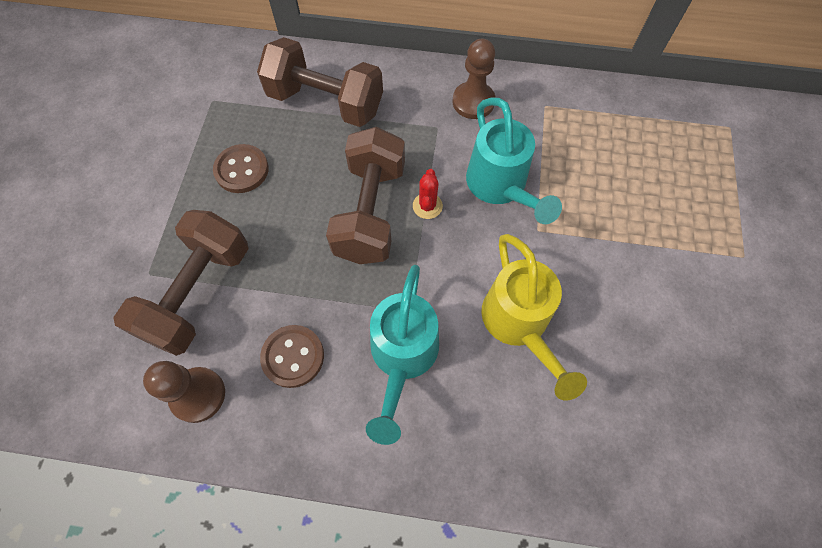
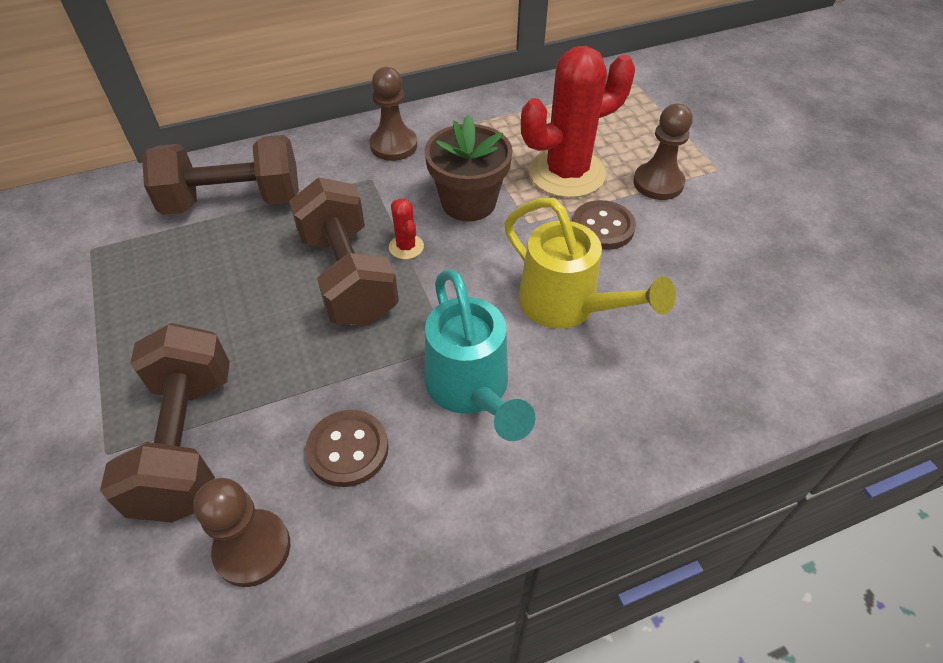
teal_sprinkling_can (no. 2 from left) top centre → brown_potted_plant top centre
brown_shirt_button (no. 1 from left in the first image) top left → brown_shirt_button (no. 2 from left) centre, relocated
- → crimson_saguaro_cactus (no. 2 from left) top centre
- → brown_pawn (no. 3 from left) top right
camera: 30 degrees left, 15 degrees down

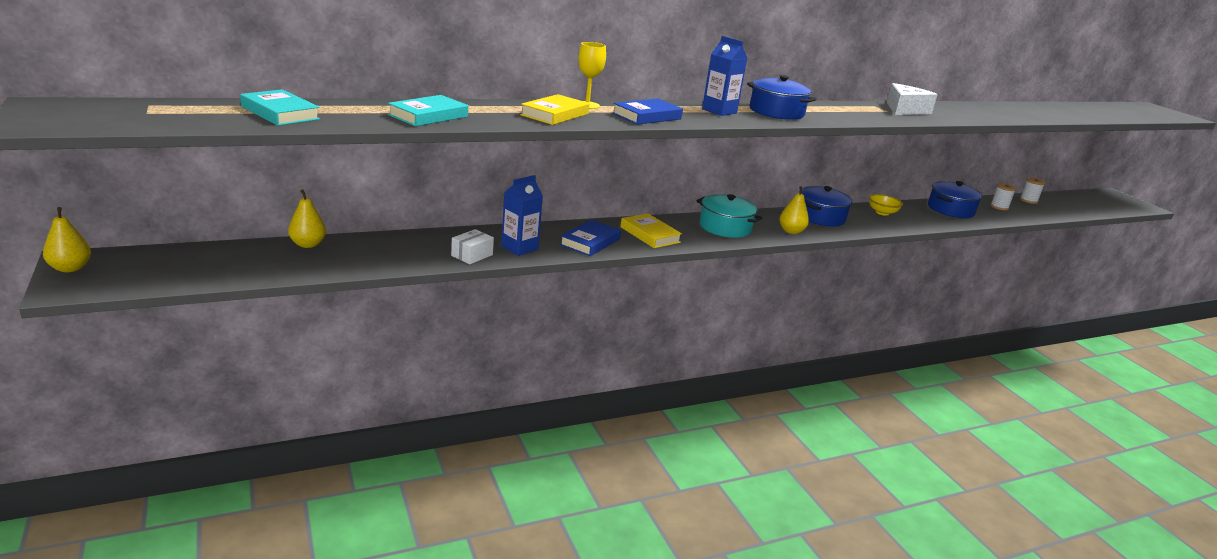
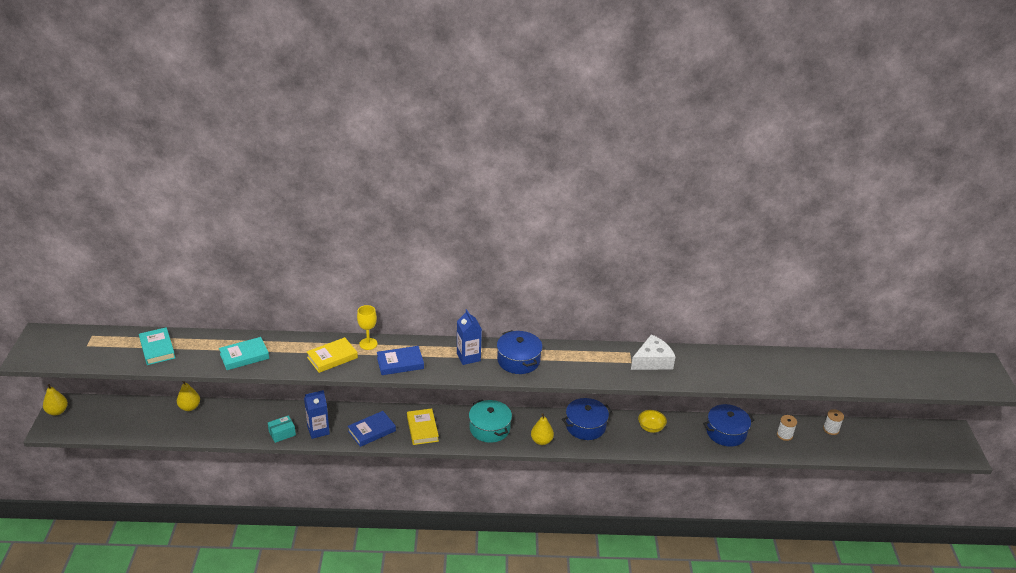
snow-white_box centre → teal_box bottom left
camera: 25 degrees right, 10 degrees up

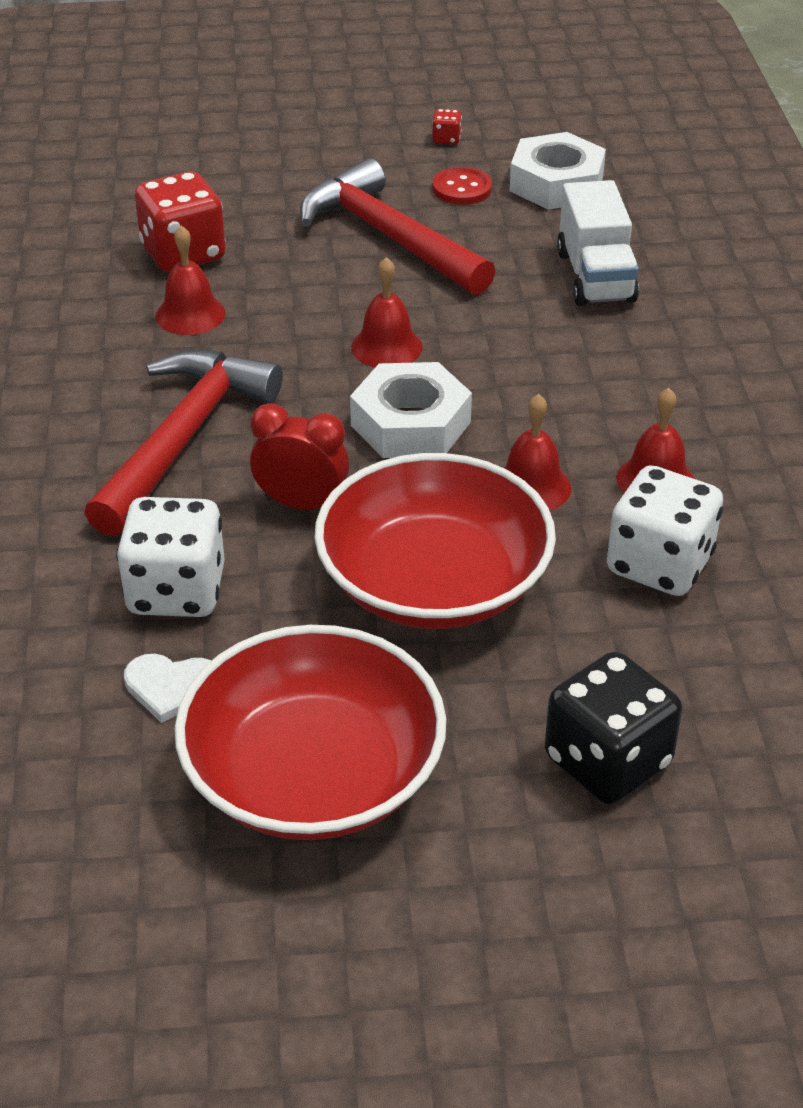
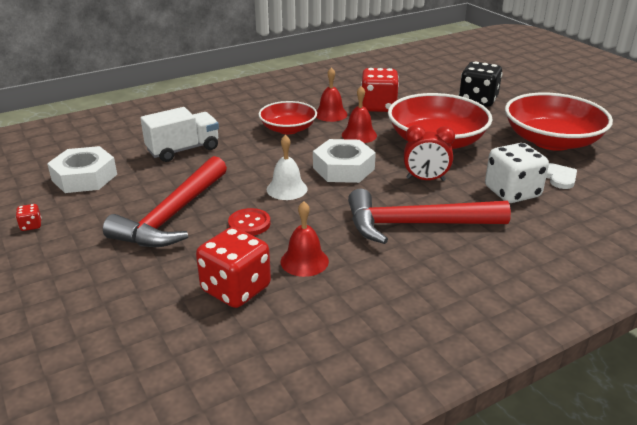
crimson_shirt_button top centre → crimson_shirt_button centre, relocated
crimson_school_bell (no. 2 from left) top centre → snow-white_school_bell centre
crimson_alarm_clock centre → crimson_alarm_clock middle right, 75 degrees counterclockwise
snow-white_dice (no. 2 from left) middle right → crimson_dice (no. 3 from left) top centre
- → crimson_deep_dish (no. 1 from left) top centre
camera: 115 degrees left, 10 degrees down

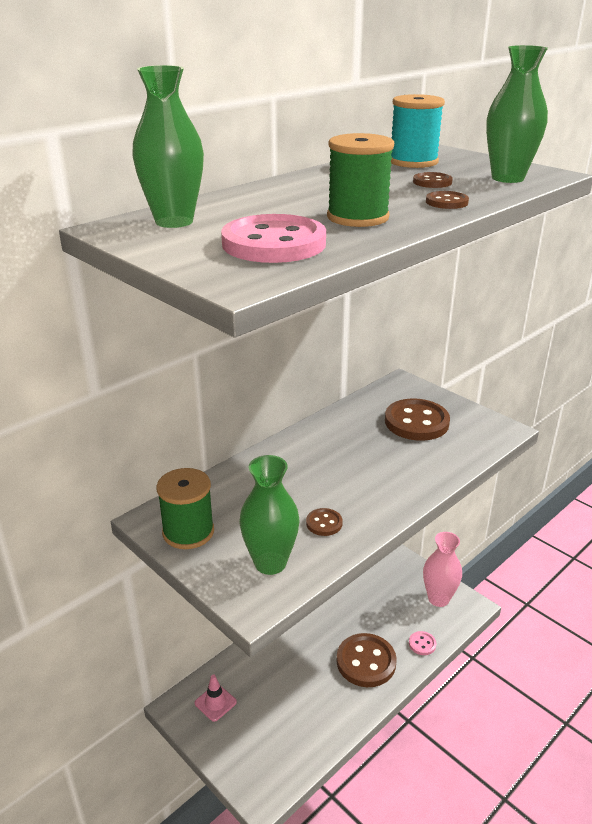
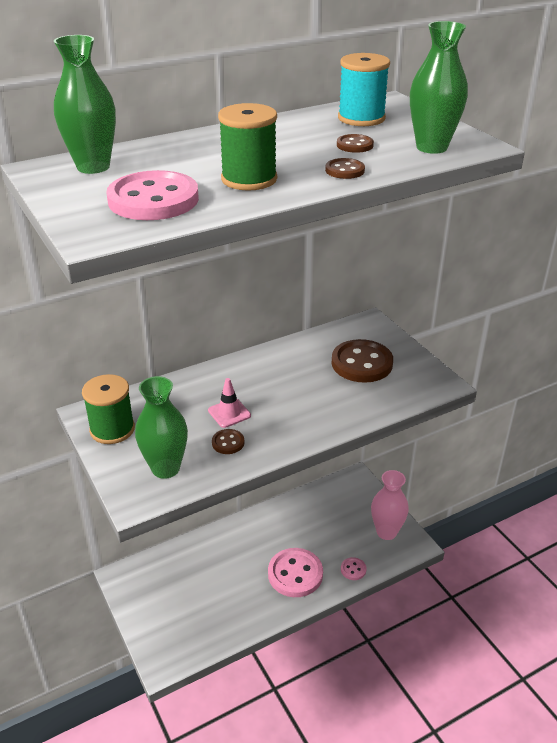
brown_shirt_button (no. 2 from left) bottom centre → rosy_shirt_button (no. 2 from left) bottom centre
rosy_traffic_cone bottom centre → rosy_traffic_cone centre, relocated
camera: 15 degrees right, 5 degrees up

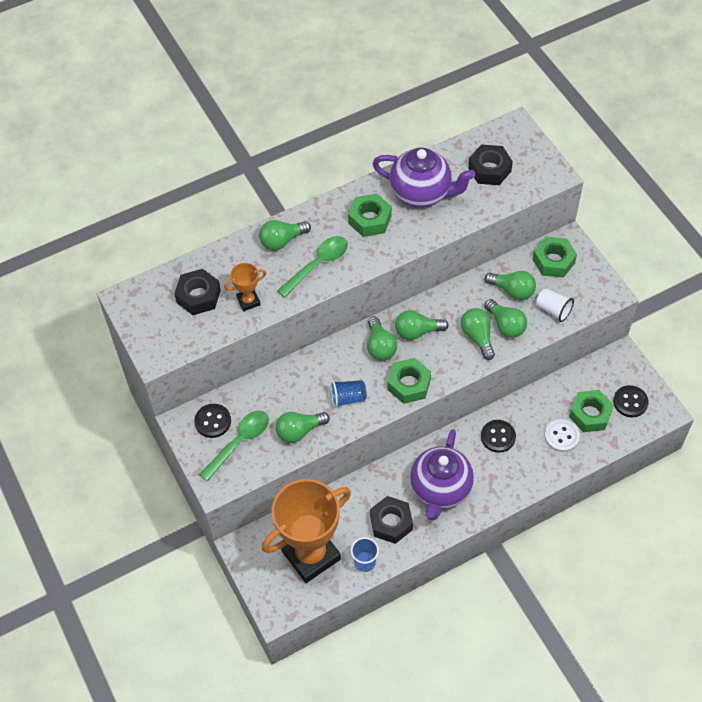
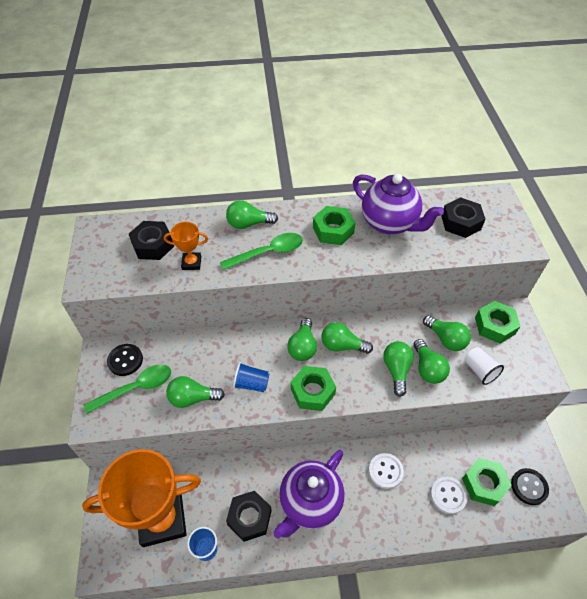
jet-black_shirt_button (no. 2 from left) middle right → snow-white_shirt_button (no. 1 from left) bottom centre
camera: 20 degrees right, 5 degrees down

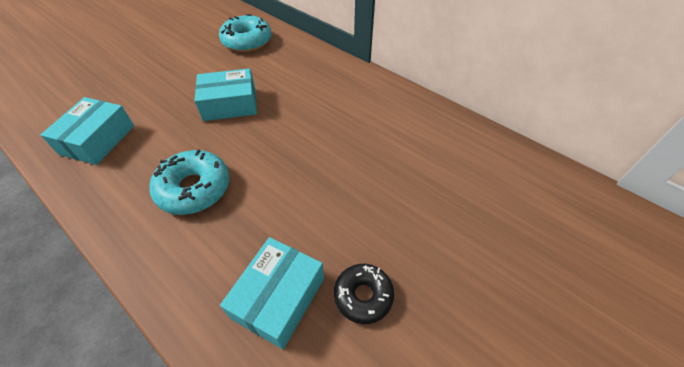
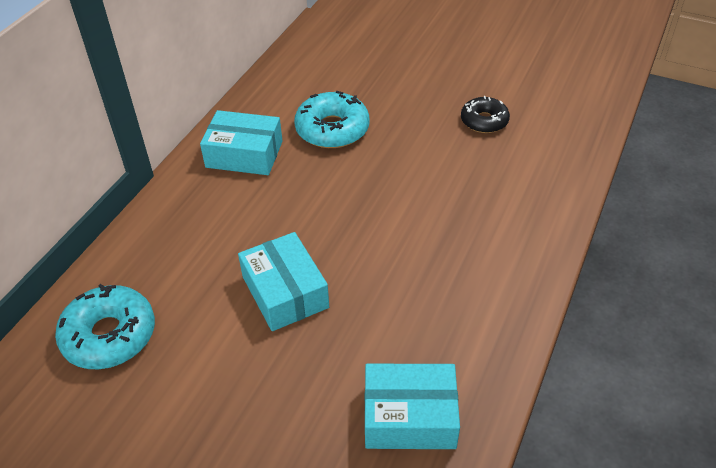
teal_donut (no. 1 from left in the first image) middle left → teal_donut (no. 2 from left) top centre, relocated
teal_box (no. 3 from left in the first image) bottom centre → teal_box (no. 1 from left) top centre, relocated
camera: 105 degrees left, 5 degrees down

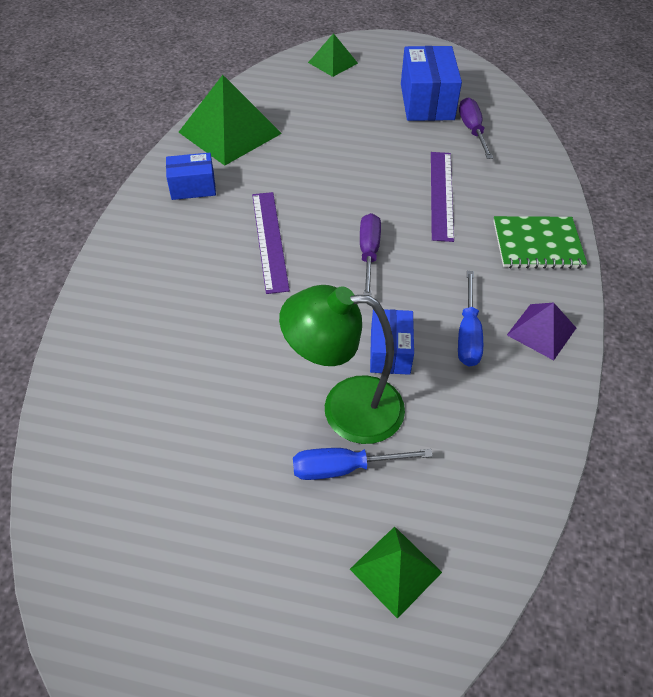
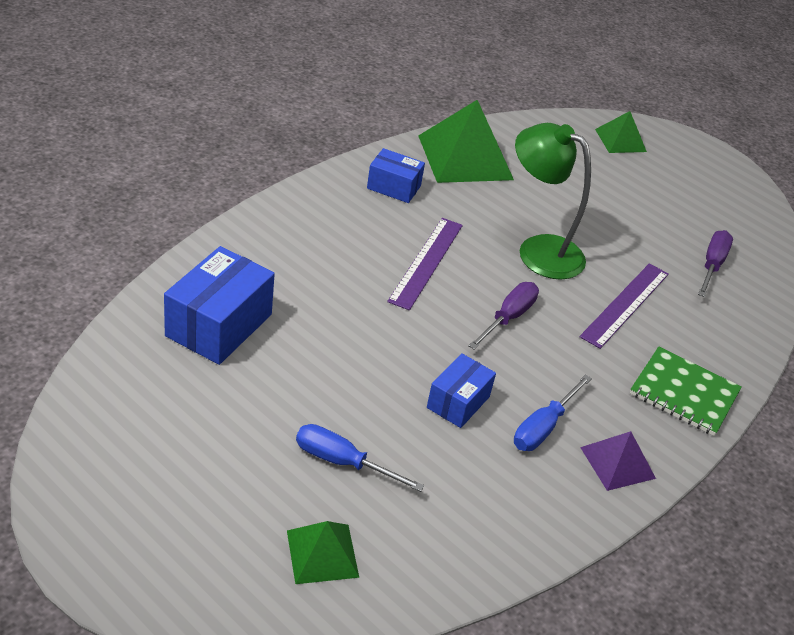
cobalt_box (no. 3 from left in the first image) top centre → cobalt_box (no. 1 from left) middle left, relocated
emerald_desk_lamp centre → emerald_desk_lamp top right, relocated
camera: 25 degrees right, 10 degrees down

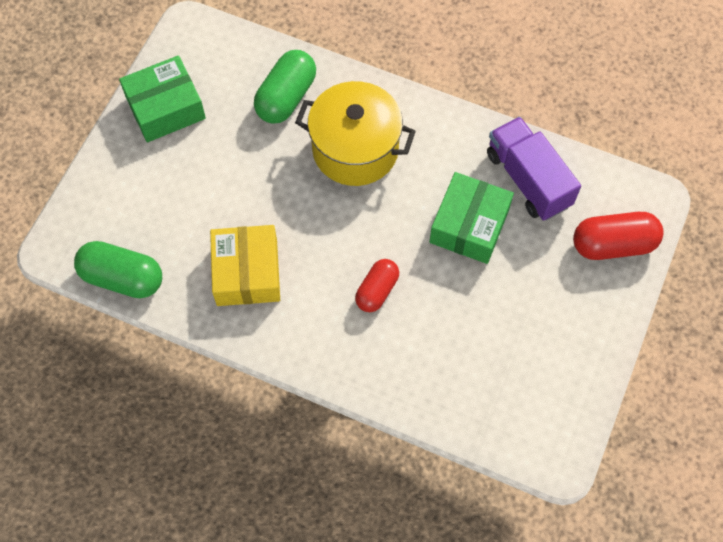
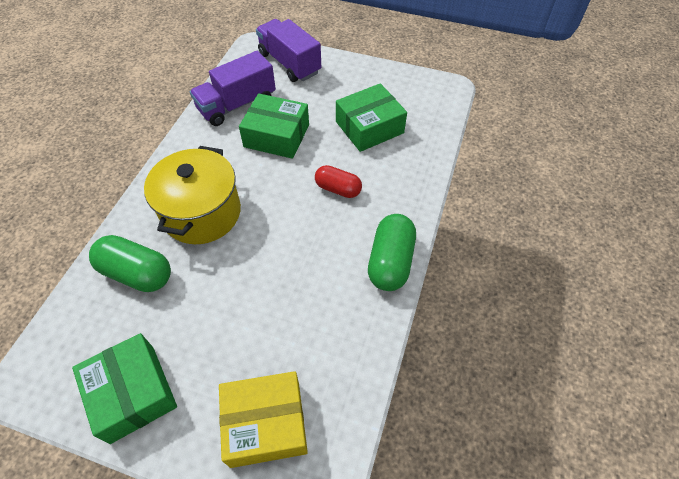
crimson_pill (no. 2 from left) middle right → royal_purple_truck (no. 2 from left) top centre
bright_yellow_box centre → bright_yellow_box bottom centre, relocated
emerald_pill (no. 1 from left in the first image) middle left → emerald_pill (no. 2 from left) centre, relocated
- → emerald_box (no. 3 from left) top centre
camera: 95 degrees left, 10 degrees down

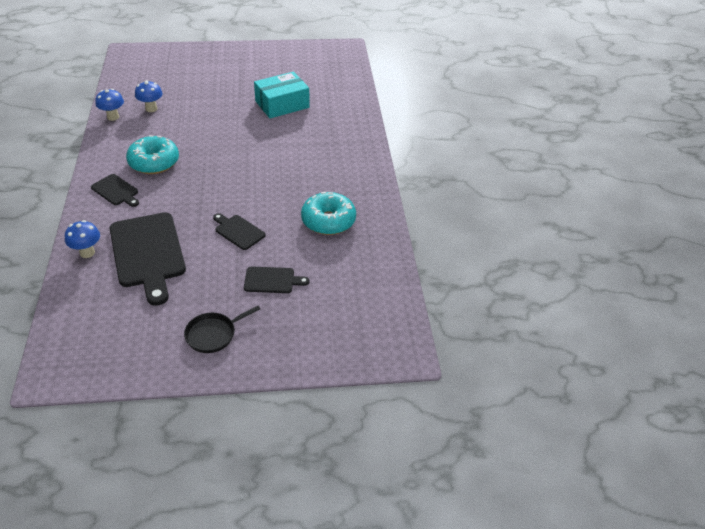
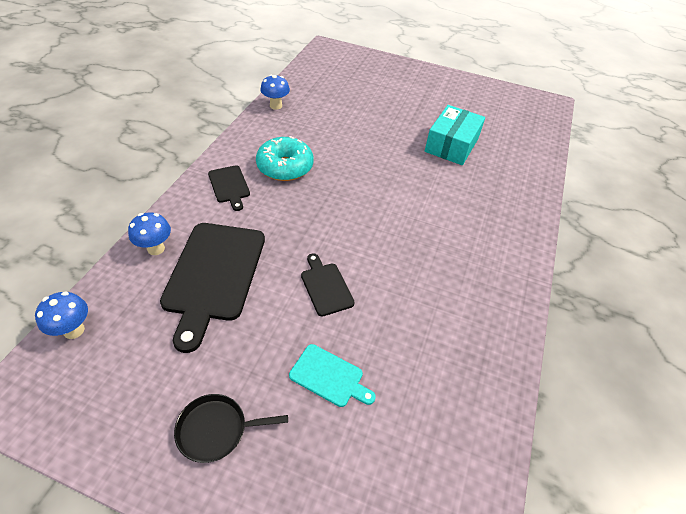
teal_box top centre, 60 degrees counterclockwise
cobalt_toadstool (no. 3 from left in the first image) top left → cobalt_toadstool (no. 1 from left) middle left, relocated
teal_donut (no. 2 from left) centre → -
jet-black_cutting_board (no. 4 from left) centre → teal_cutting_board bottom centre
camera: 25 degrees right, 5 degrees up

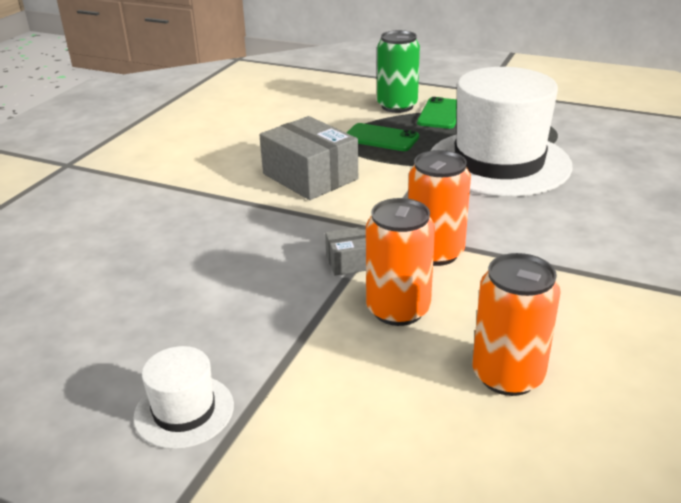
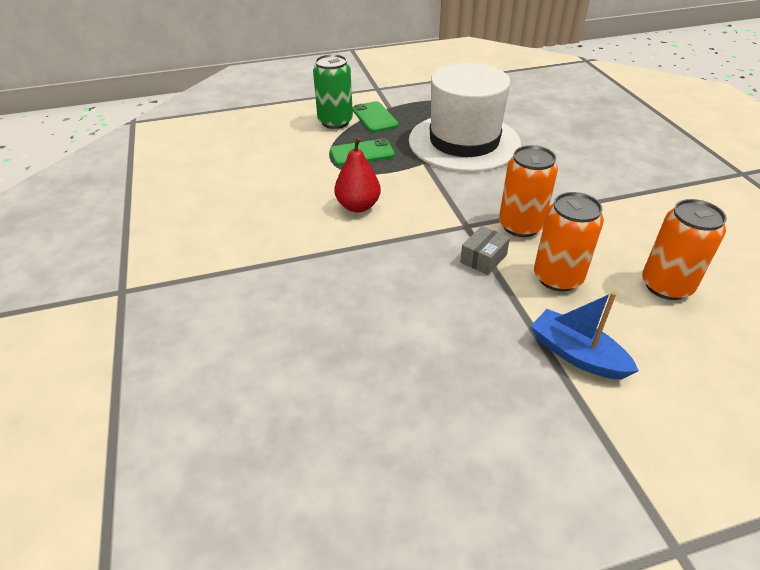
ash-grey_box (no. 1 from left) top centre → crimson_pear_fruit top centre
snow-white_top_hat (no. 1 from left) bottom left → -
- → cobalt_sailboat middle right
camera: 40 degrees left, 10 degrees up

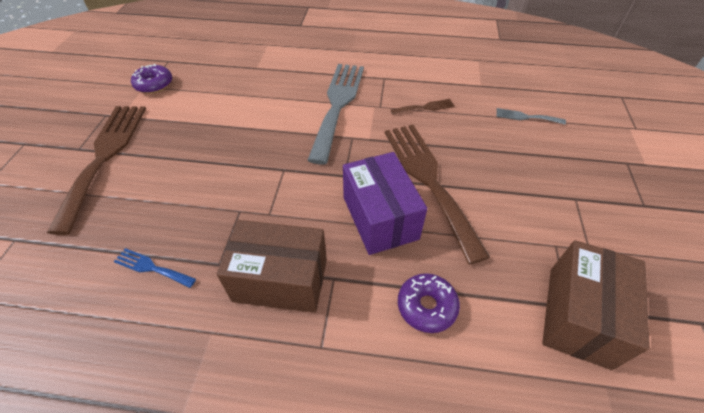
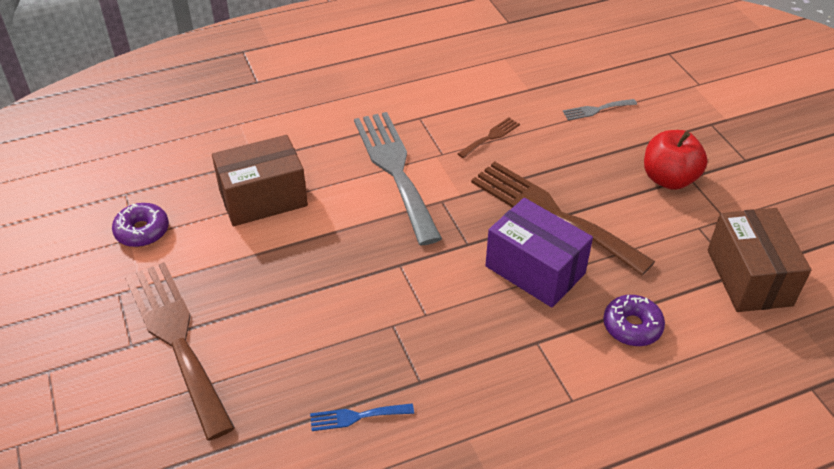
brown_box (no. 1 from left) centre → brown_box (no. 1 from left) middle left, relocated
- → crimson_toy_apple middle right
camera: 30 degrees left, 5 degrees down

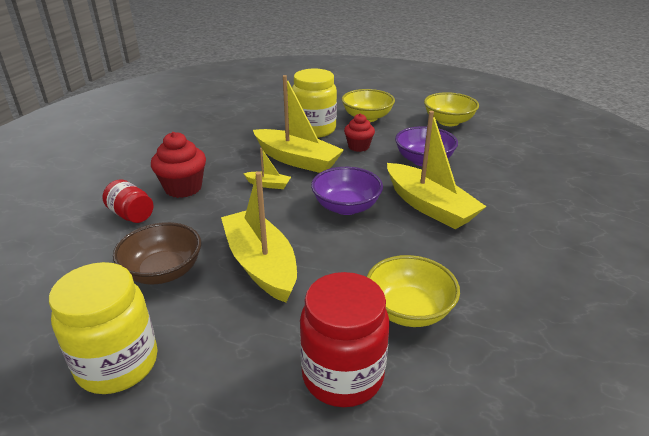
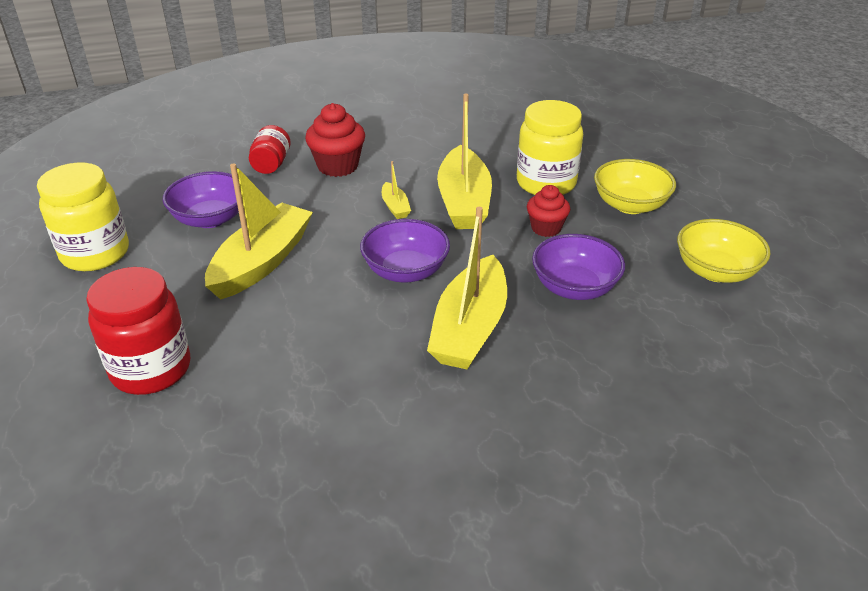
brown_deep_dish middle left → royal_purple_deep_dish (no. 1 from left) middle left
bright_yellow_deep_dish (no. 2 from left) bottom centre → -
camera: 55 degrees right, 5 degrees up

